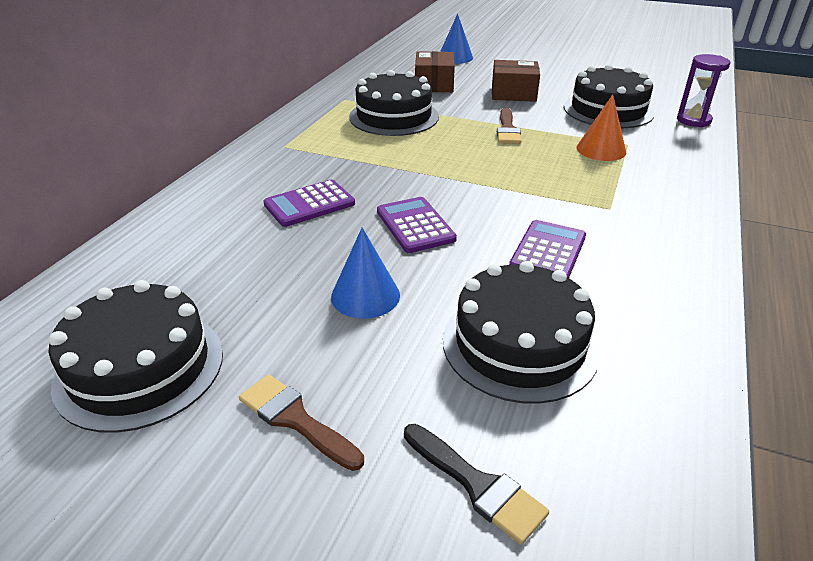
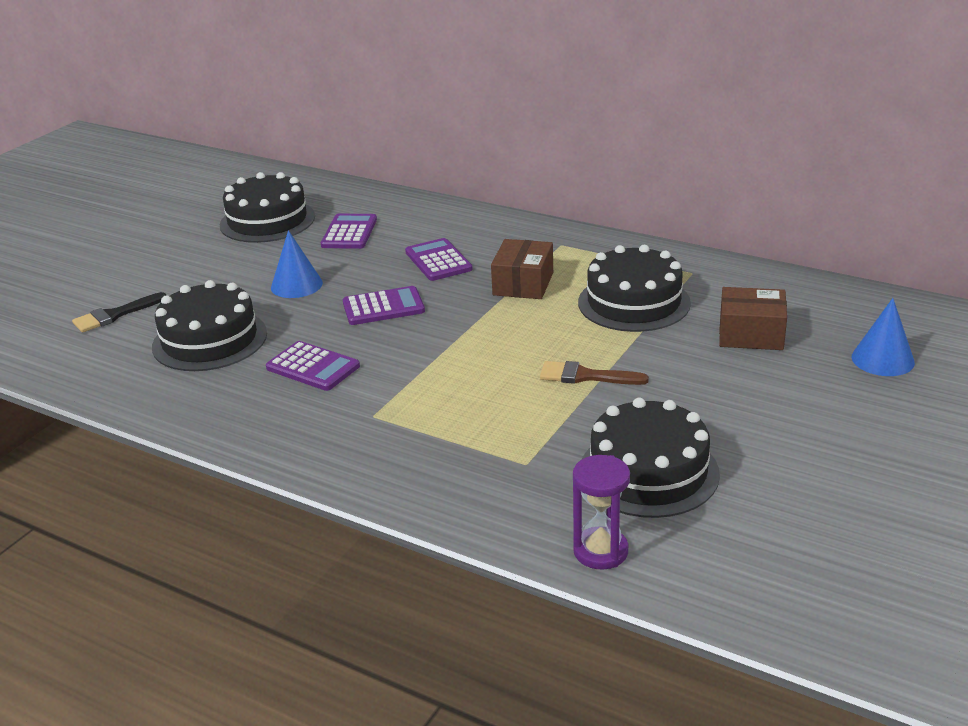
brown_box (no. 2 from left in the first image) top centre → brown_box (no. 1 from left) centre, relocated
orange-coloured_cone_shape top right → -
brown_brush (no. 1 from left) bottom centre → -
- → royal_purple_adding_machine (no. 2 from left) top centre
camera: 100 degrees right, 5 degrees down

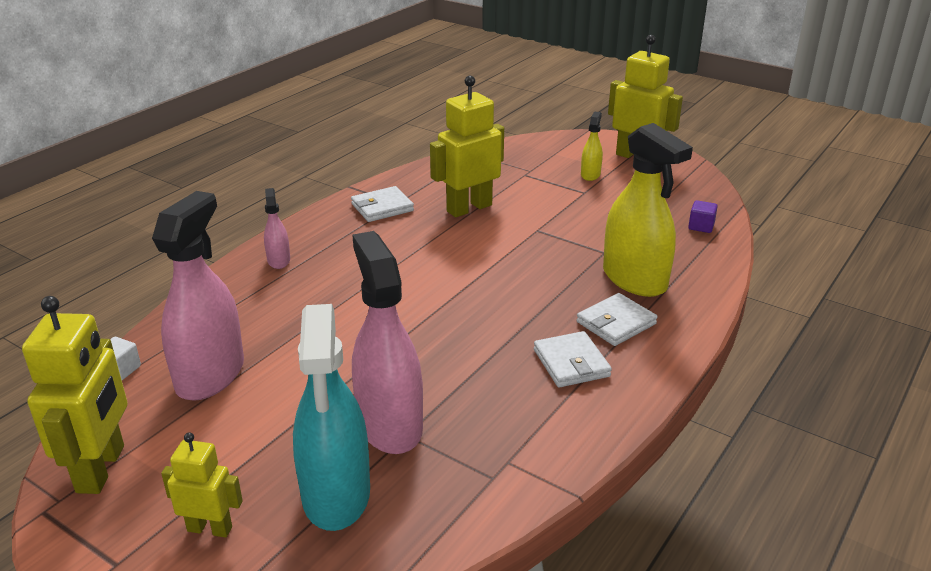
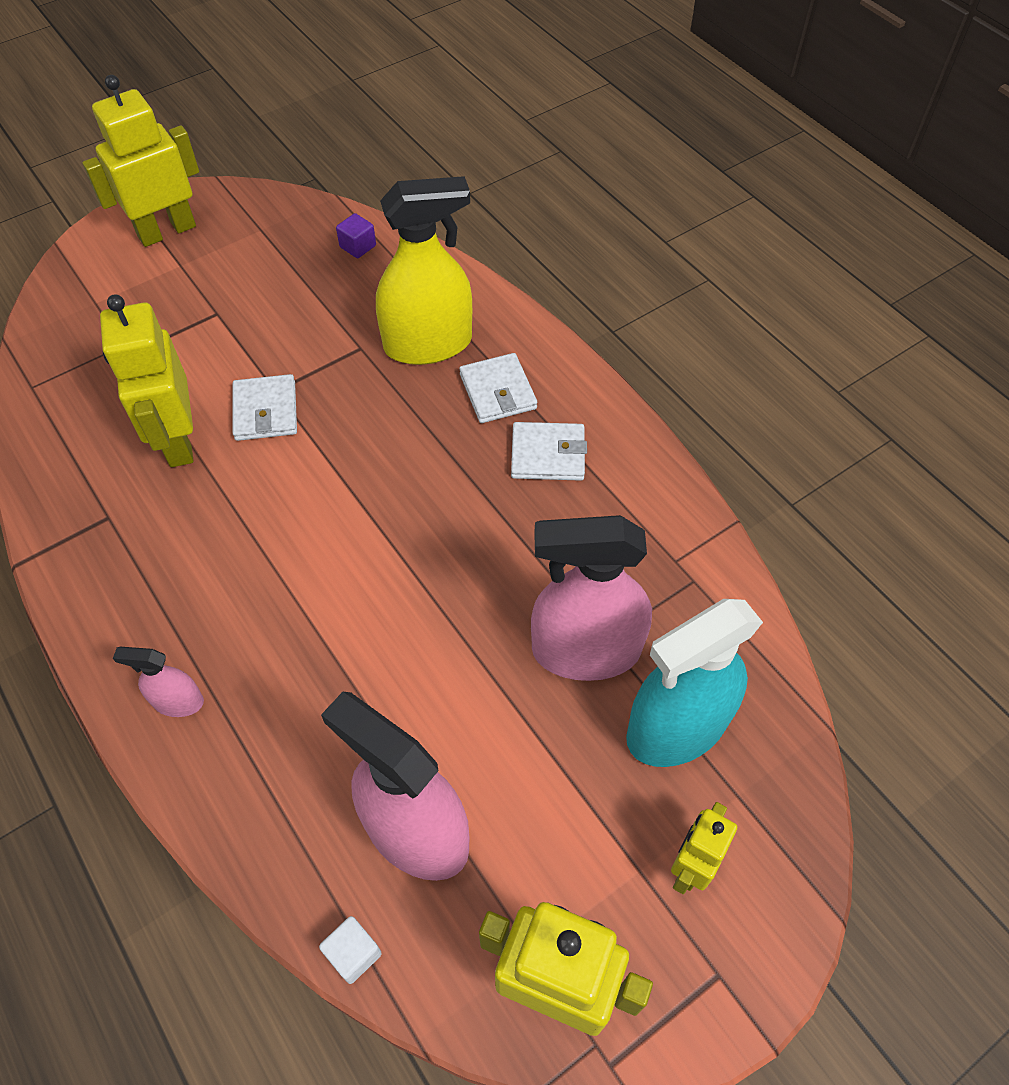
bright_yellow_sprayer (no. 1 from left) top centre → -
snow-white_card_wallet (no. 1 from left) centre → snow-white_card_wallet (no. 1 from left) middle left, relocated
teal_sprayer bottom centre → teal_sprayer middle right, 135 degrees clockwise
camera: 70 degrees left, 25 degrees up

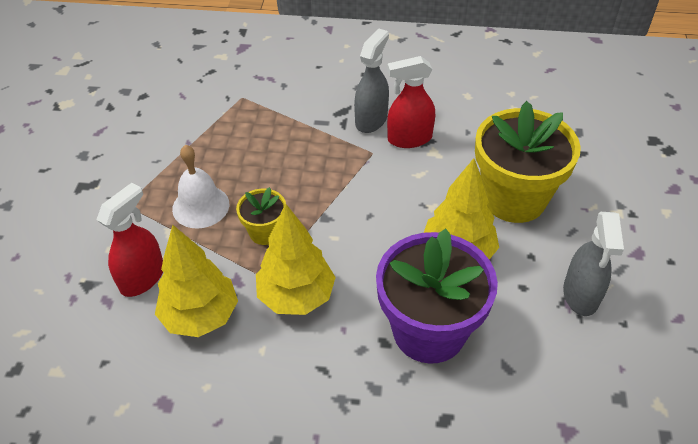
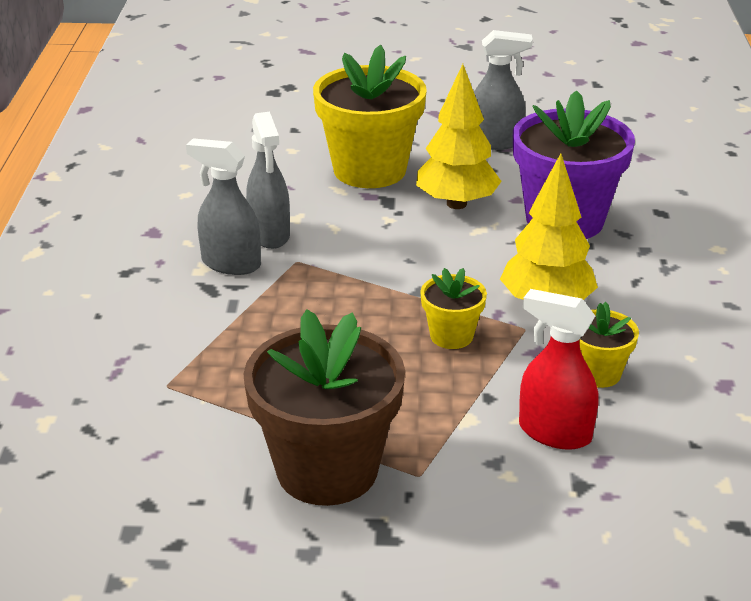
crimson_sprayer (no. 2 from left) top centre → ash-grey_sprayer (no. 2 from left) top centre
snow-white_school_bell middle left → -
bright_yellow_toy_tree (no. 1 from left) middle left → bright_yellow_potted_plant (no. 3 from left) middle right
- → brown_potted_plant bottom centre
camera: 95 degrees left, 15 degrees down

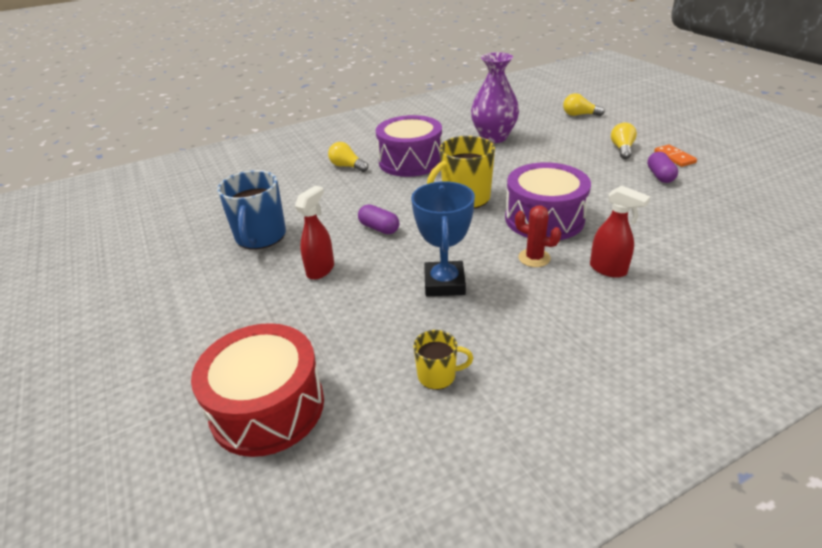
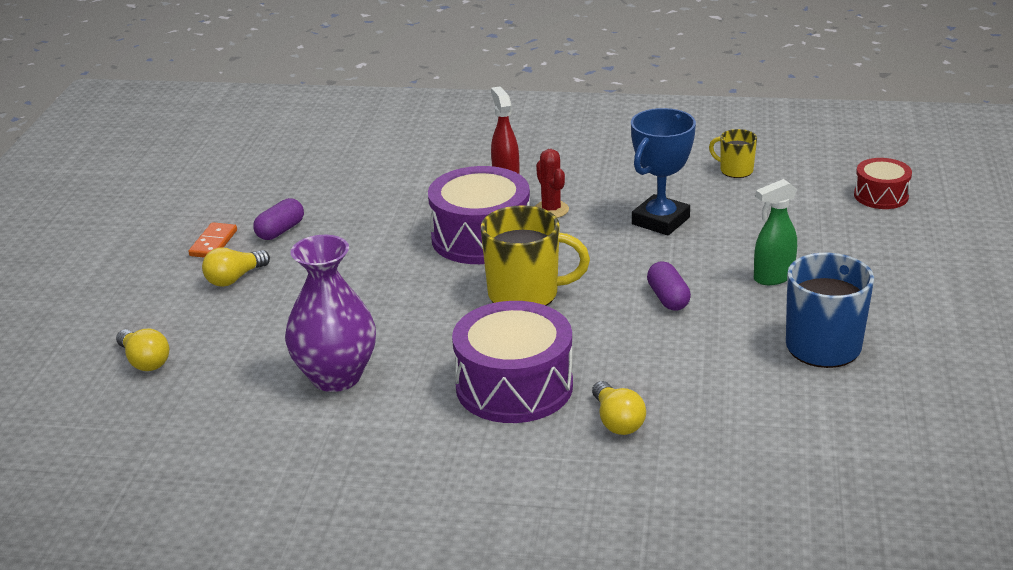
crimson_sprayer (no. 1 from left) centre → emerald_sprayer middle right
crimson_toy_drum bottom left → crimson_toy_drum top right, x0.55
camera: 145 degrees left, 5 degrees down

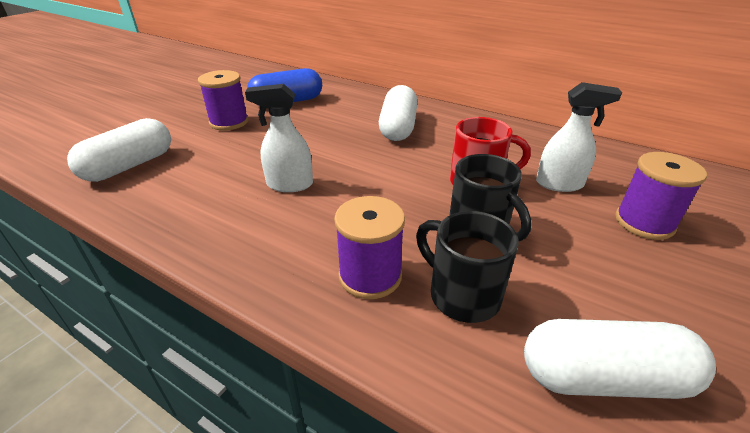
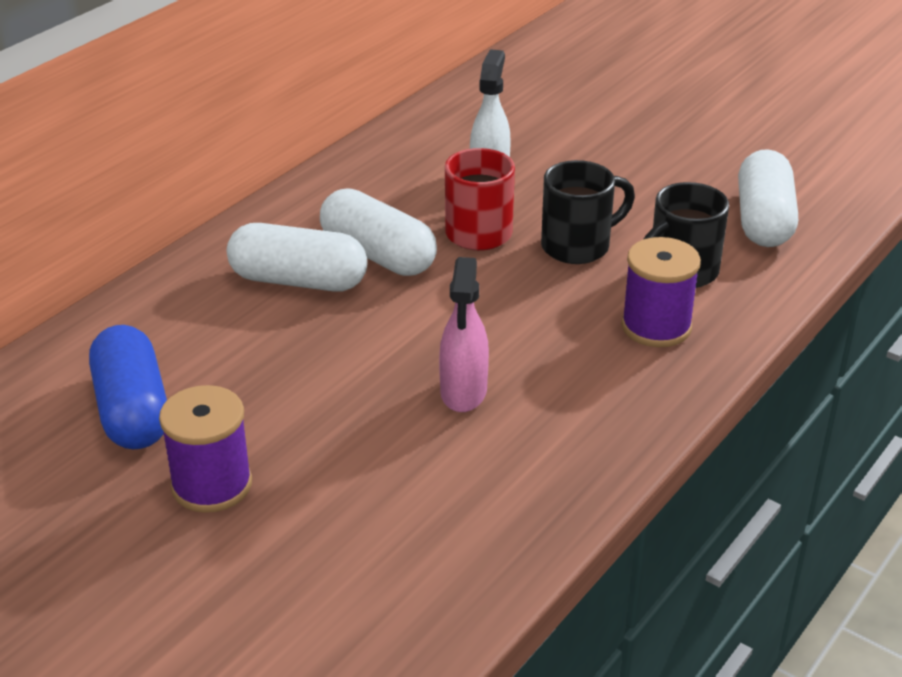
snow-white_sprayer (no. 1 from left) top centre → rosy_sprayer centre
snow-white_pill (no. 1 from left in the first image) middle left → snow-white_pill (no. 2 from left) centre, relocated
royal_purple_reel_of_thread (no. 3 from left) middle right → -
camera: 85 degrees left, 0 degrees up

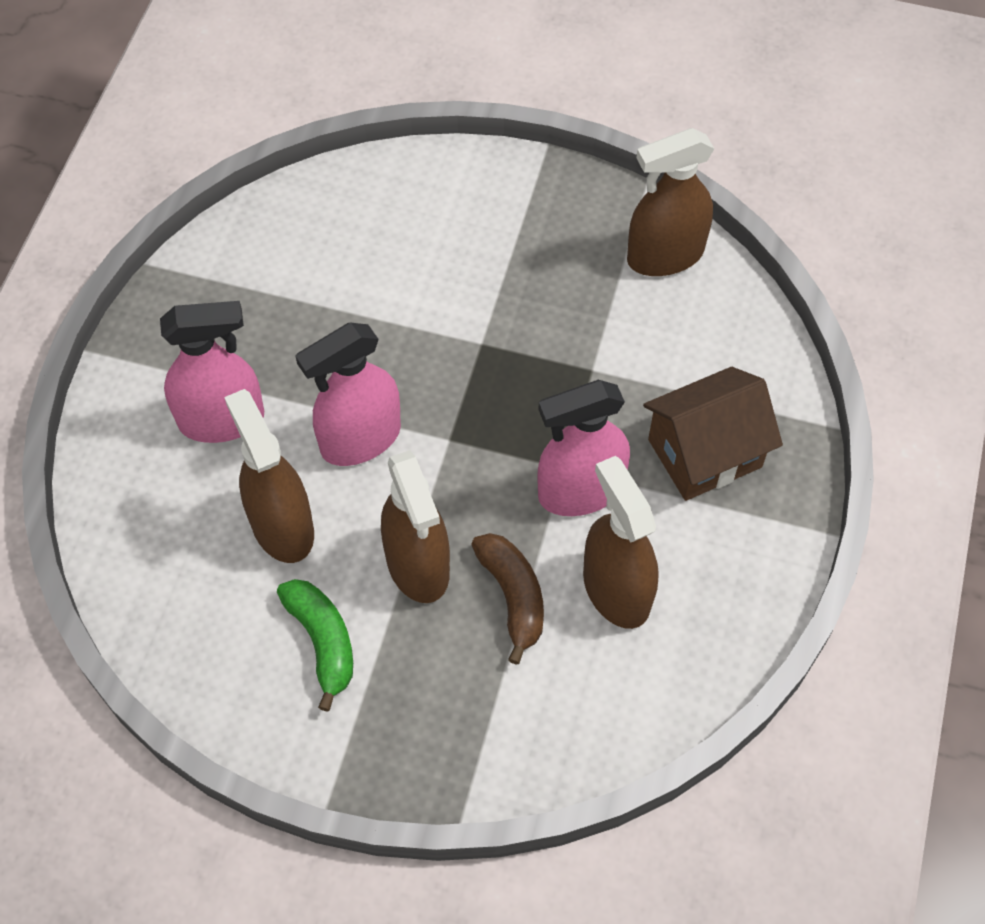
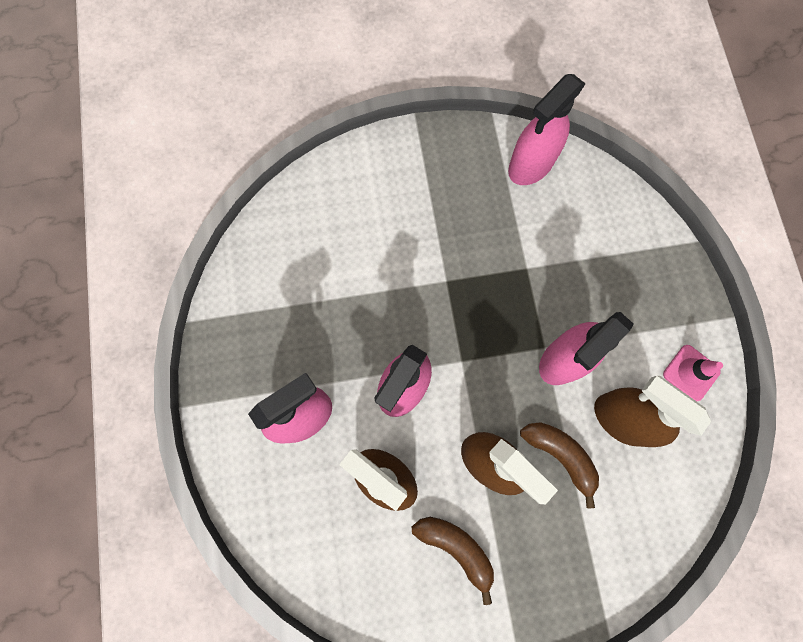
brown_sprayer (no. 4 from left) top right → rosy_sprayer (no. 3 from left) top right
brown_cottage middle right → -
emerald_toy_banana bottom left → brown_toy_banana (no. 1 from left) bottom centre
- → rosy_traffic_cone middle right
camera: 25 degrees left, 15 degrees up

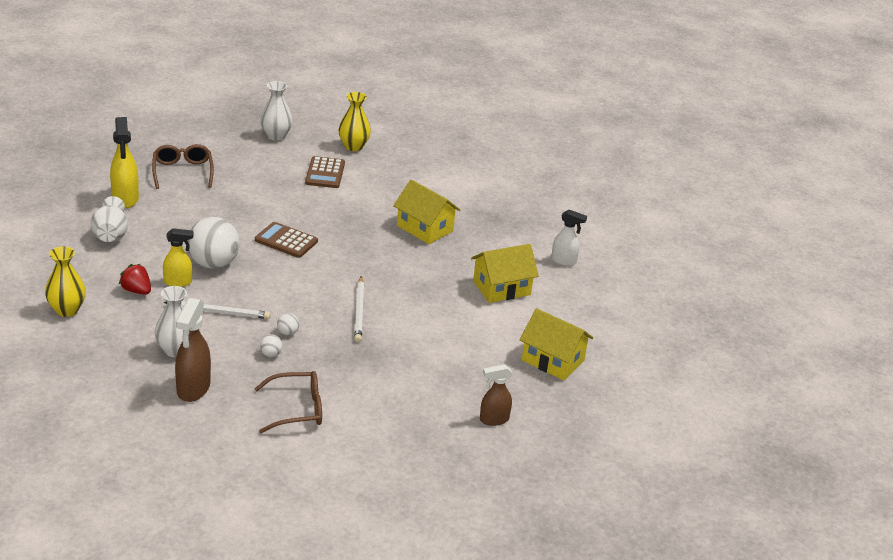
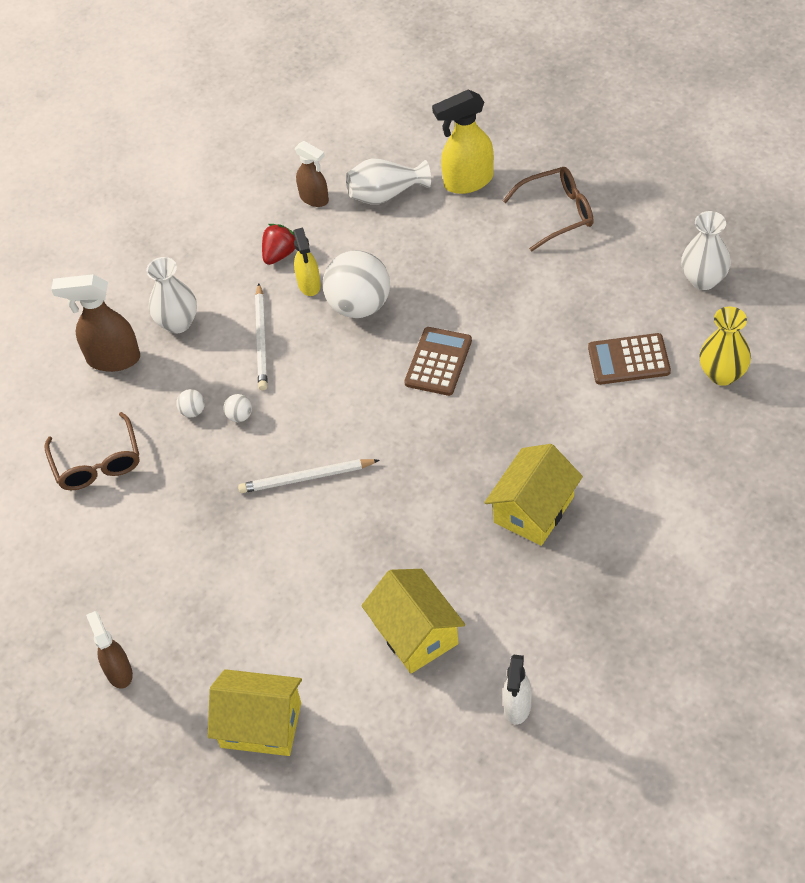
bright_yellow_flower_vase (no. 1 from left) middle left → -
bright_yellow_cottage (no. 3 from left in the first image) centre → bright_yellow_cottage (no. 1 from left) bottom left, 75 degrees clockwise
- → brown_sprayer (no. 3 from left) top centre
camera: 90 degrees right, 20 degrees up

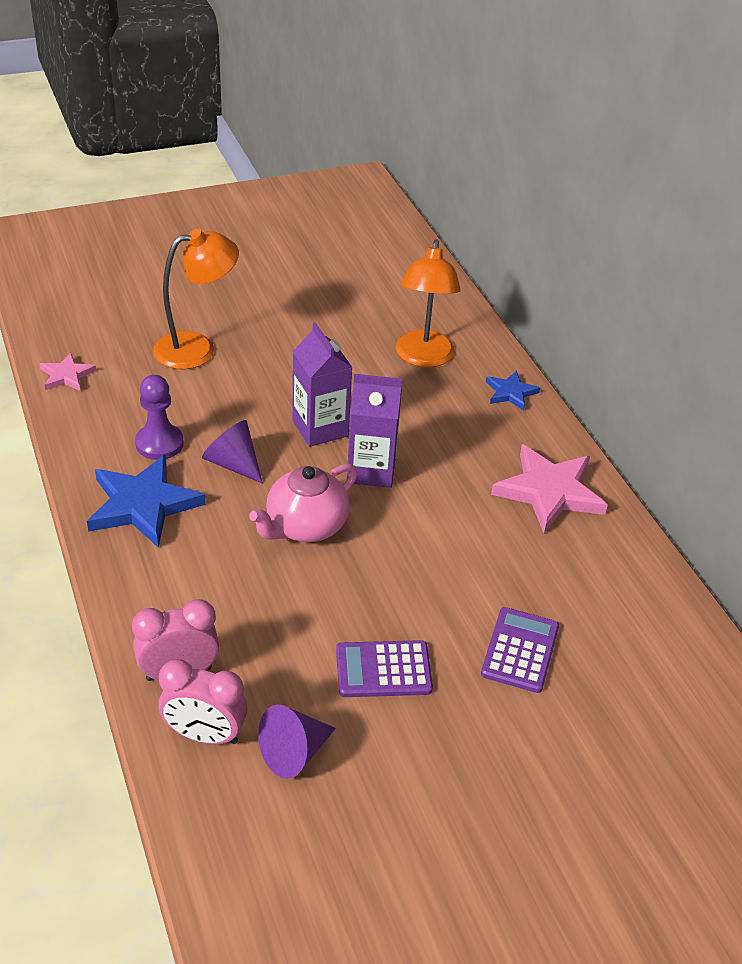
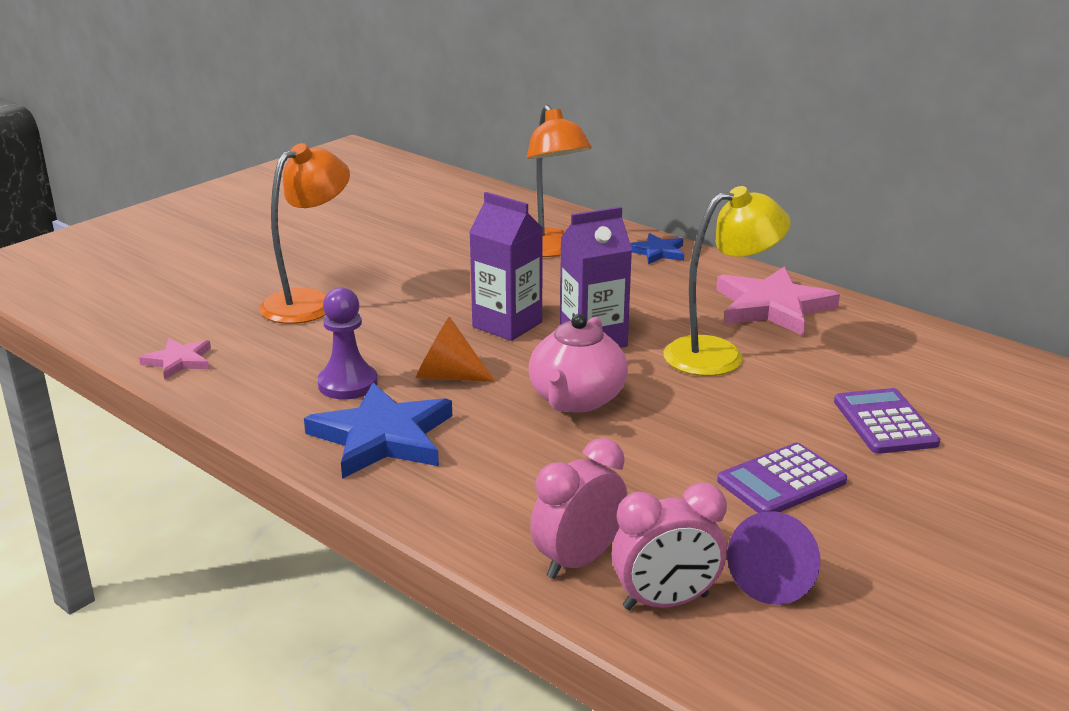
royal_purple_cone_shape (no. 1 from left) middle left → orange-coloured_cone_shape centre
- → bright_yellow_desk_lamp middle right
camera: 25 degrees left, 15 degrees down

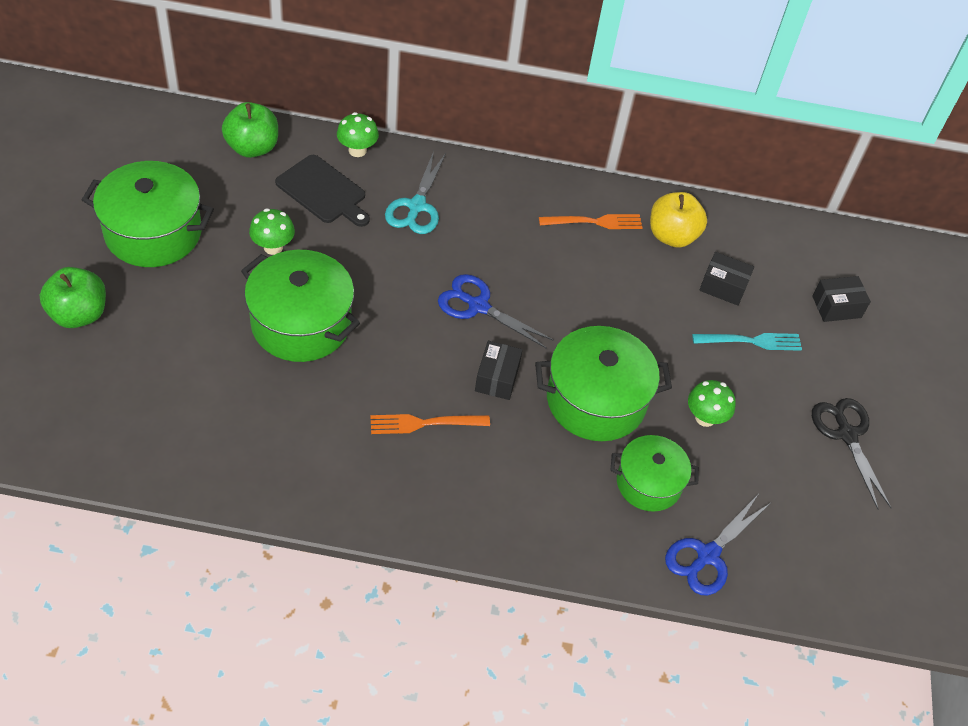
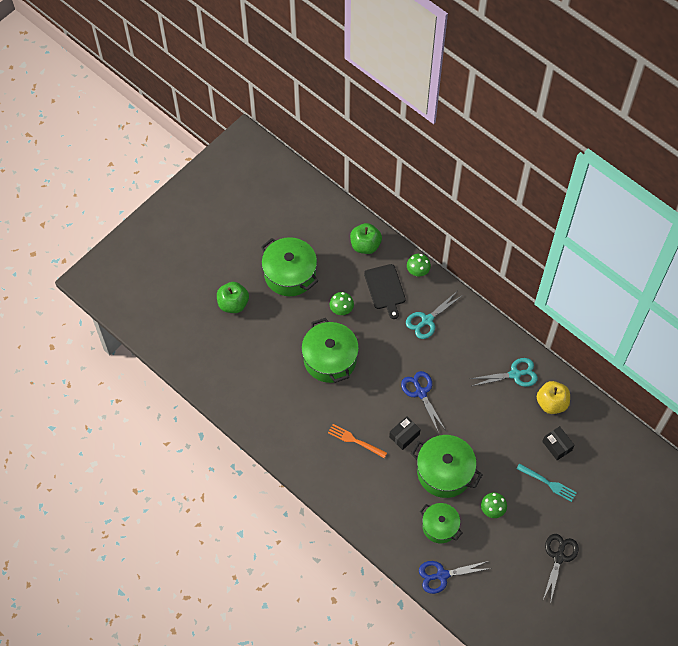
orange-coloured_table_fork (no. 2 from left) top centre → teal_scissors (no. 2 from left) middle right
jet-black_box (no. 3 from left) middle right → -
camera: 40 degrees right, 10 degrees up

